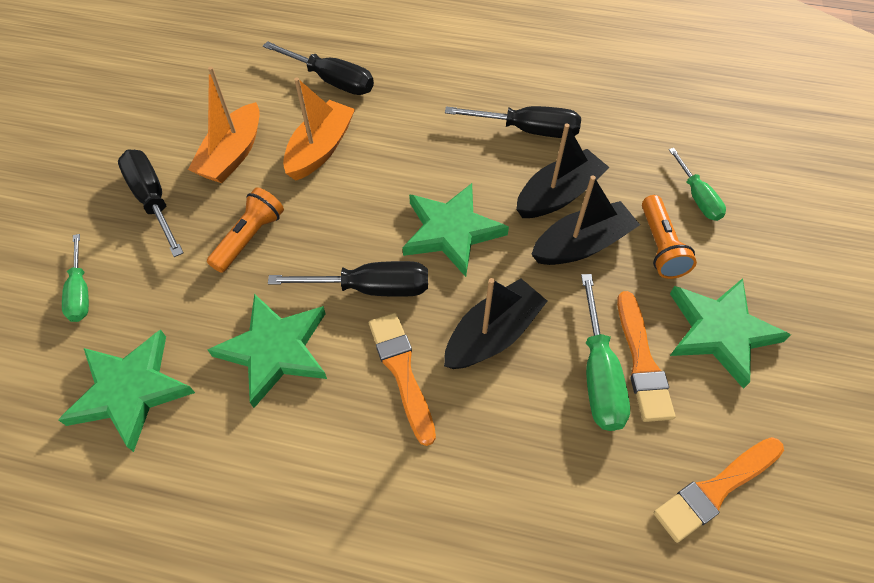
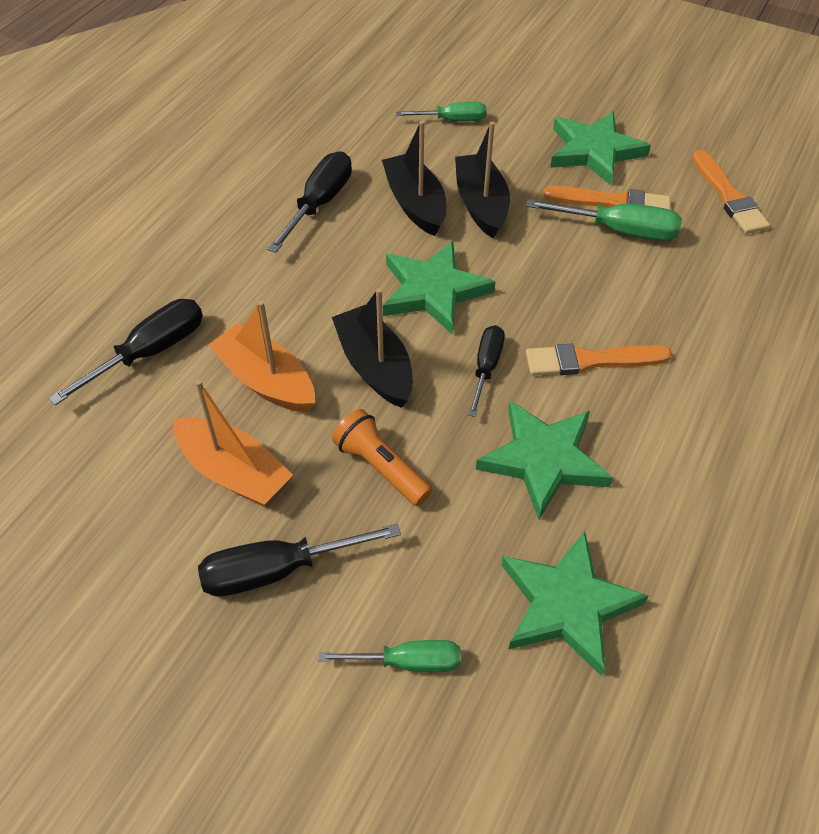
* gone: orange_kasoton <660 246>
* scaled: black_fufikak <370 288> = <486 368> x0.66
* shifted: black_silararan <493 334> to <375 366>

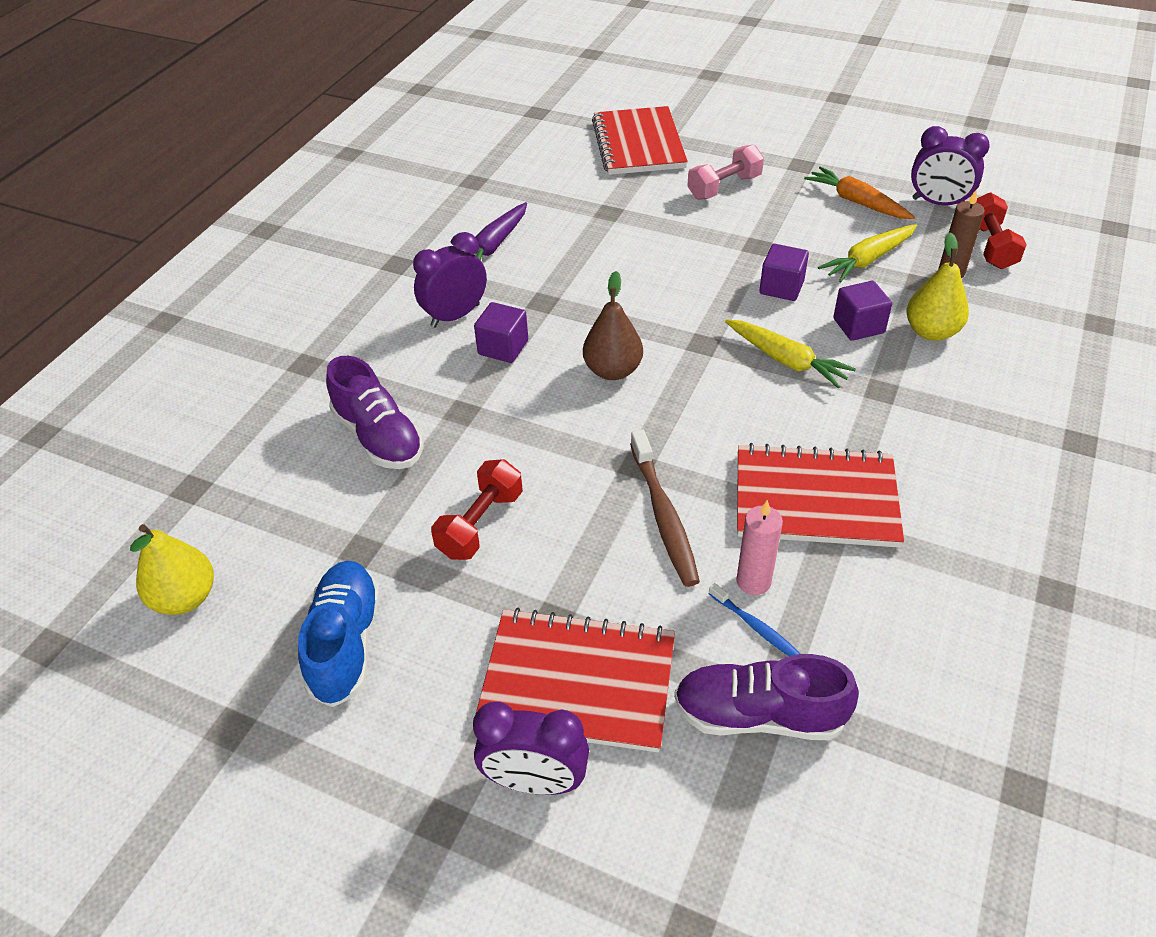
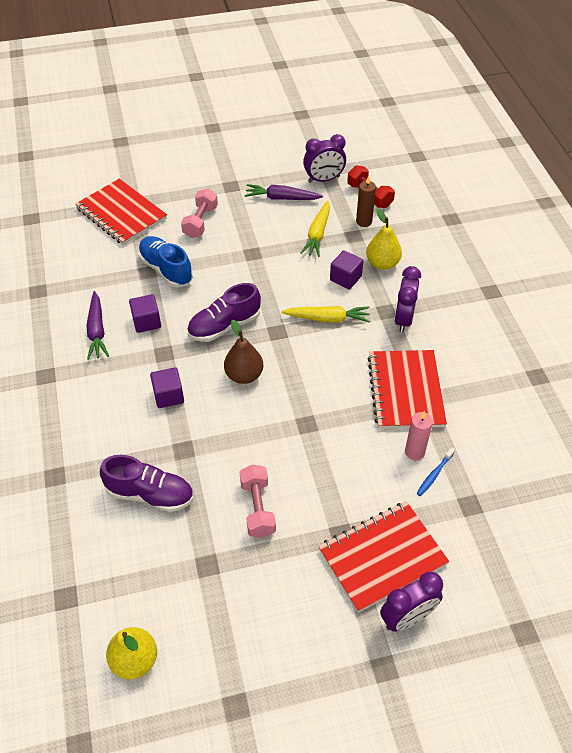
* repainted: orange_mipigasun <856 202> to purple_mipigasun <281 198>
* shifted: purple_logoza <455 316> to <403 319>
* shifted: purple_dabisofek <781 287> to <146 322>
* gone: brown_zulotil <664 515>
* rotated: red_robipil <815 499> = <406 391> 60 degrees counterclockwise
* repainted: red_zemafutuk <480 524> to pink_zemafutuk <257 508>
* shifted: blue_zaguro <345 643> to <166 269>
* rotated: blue_zulotil <755 626> = <434 474> 120 degrees clockwise
* shifted: purple_zaguro <759 715> to <224 326>

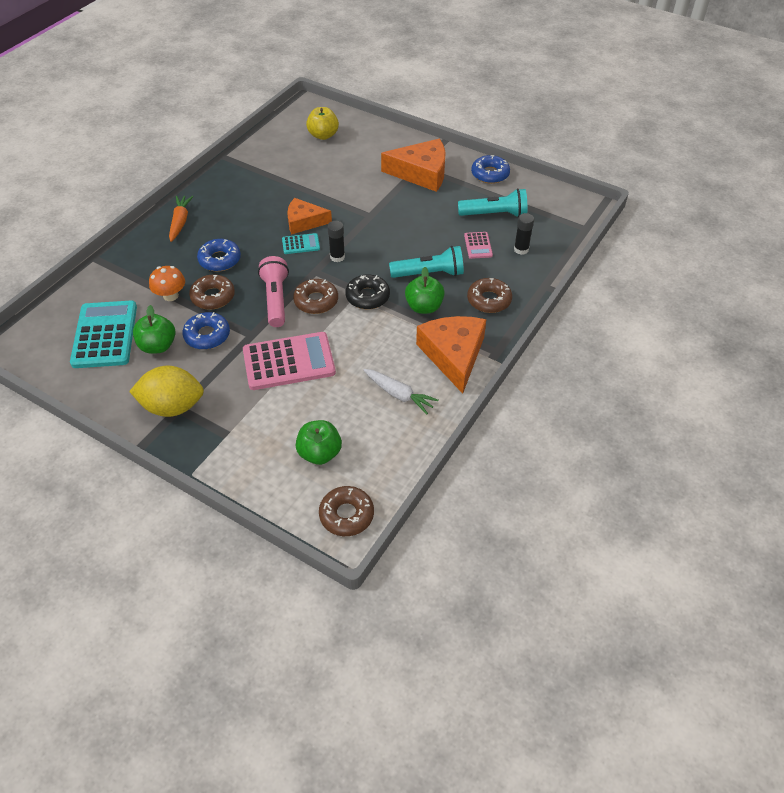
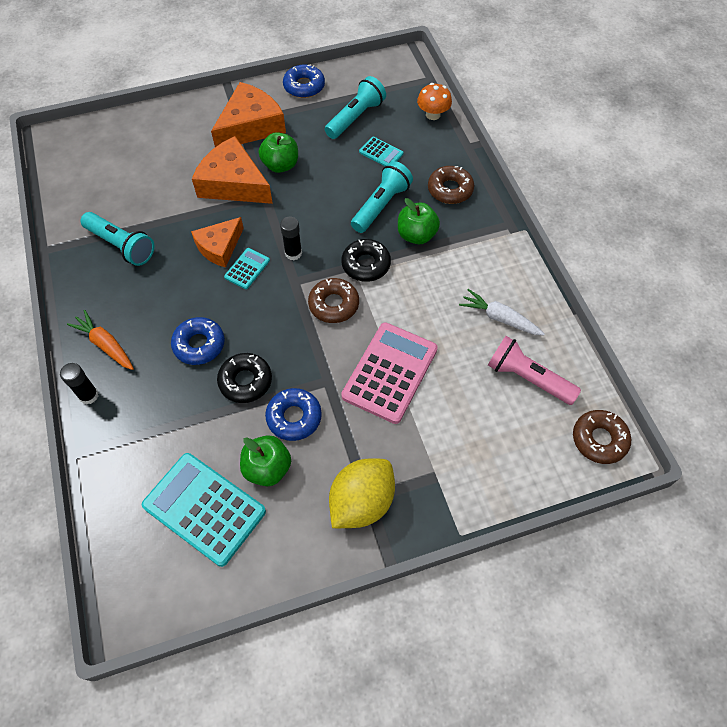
* gone: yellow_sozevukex <323 135>
* shifted: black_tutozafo <521 249> to <89 395>
* repainted: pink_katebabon <478 245> to turquoise_katebabon <381 153>
* shifted: pink_kasoton <276 299> to <528 378>
* shifted: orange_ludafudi <170 295> to <433 114>
* repainted: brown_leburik <213 297> to black_leburik <245 381>
* shifted: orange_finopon <453 355> to <233 183>
* rotated: white_mipigasun <399 394> = <499 318> 135 degrees counterclockwise
* shifted: green_sozevukex <319 453> to <280 165>
* new: turquoise_kasoton <121 245>

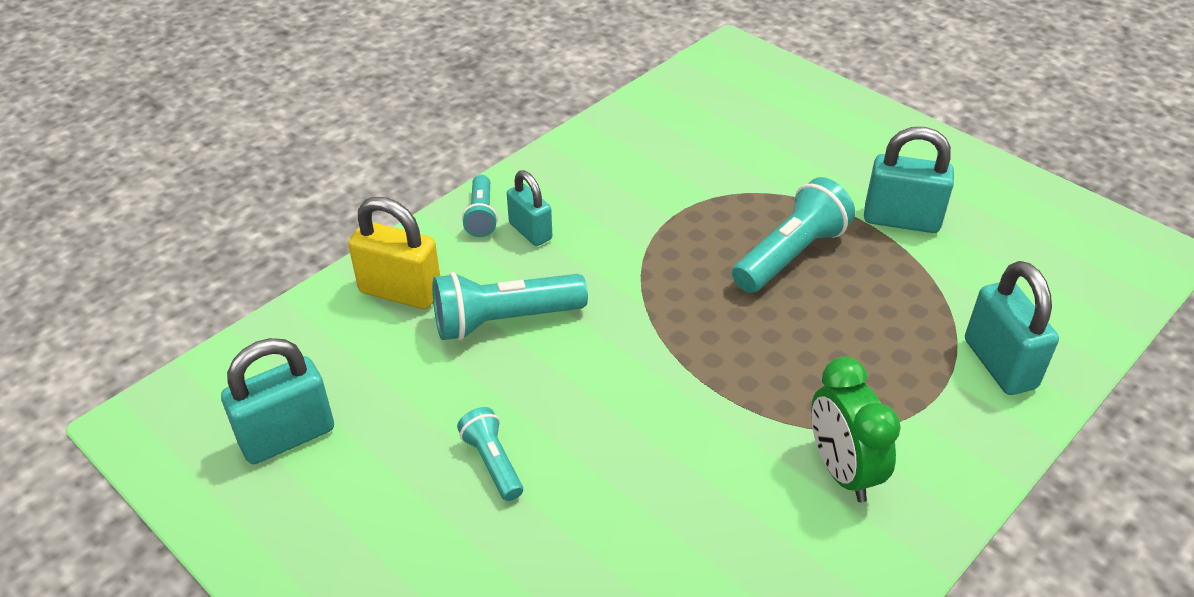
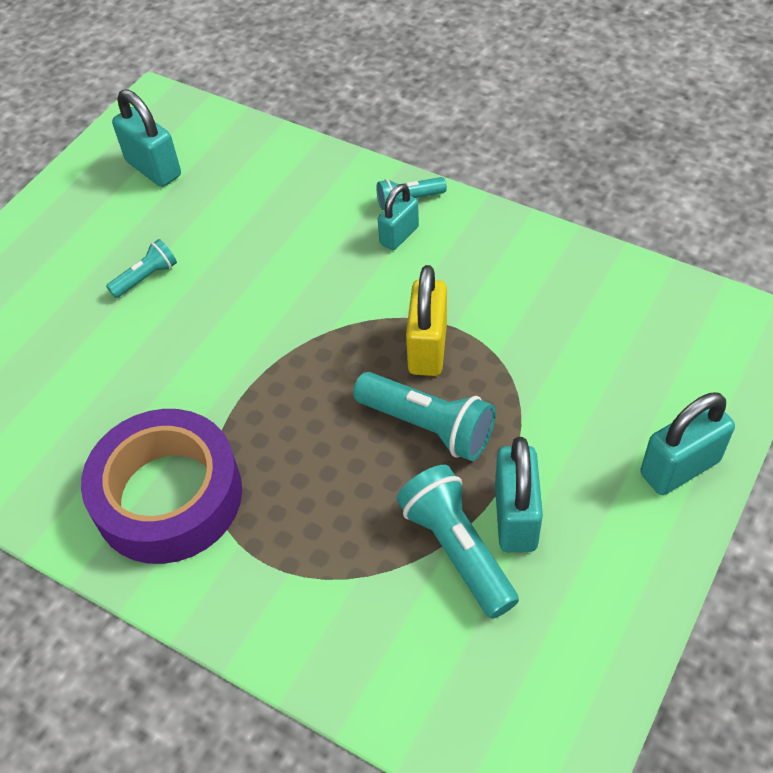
* shifted: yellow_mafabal <400 292> to <427 348>
* shifted: turquoise_mafabal <999 364> to <679 467>
* shifted: turquoise_kasoton <504 320> to <457 549>
* swapped: green_logoza <842 471> to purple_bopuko <168 496>

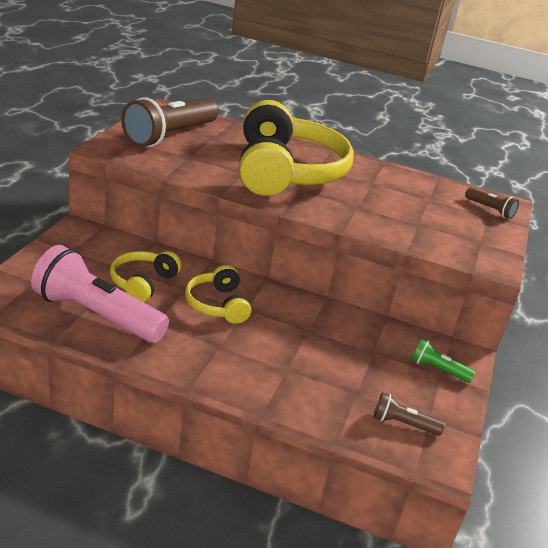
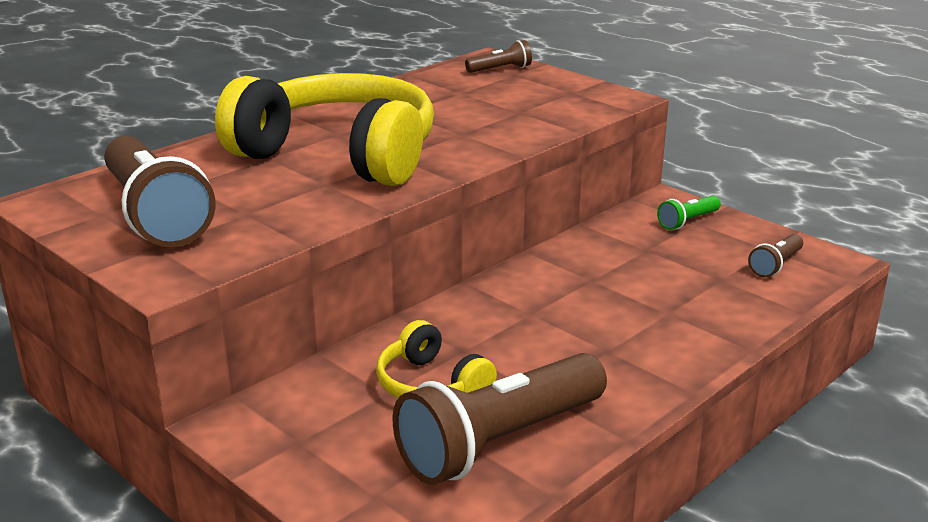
* repainted: pink_kasoton <96 315> to brown_kasoton <500 442>
* gone: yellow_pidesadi <218 305>

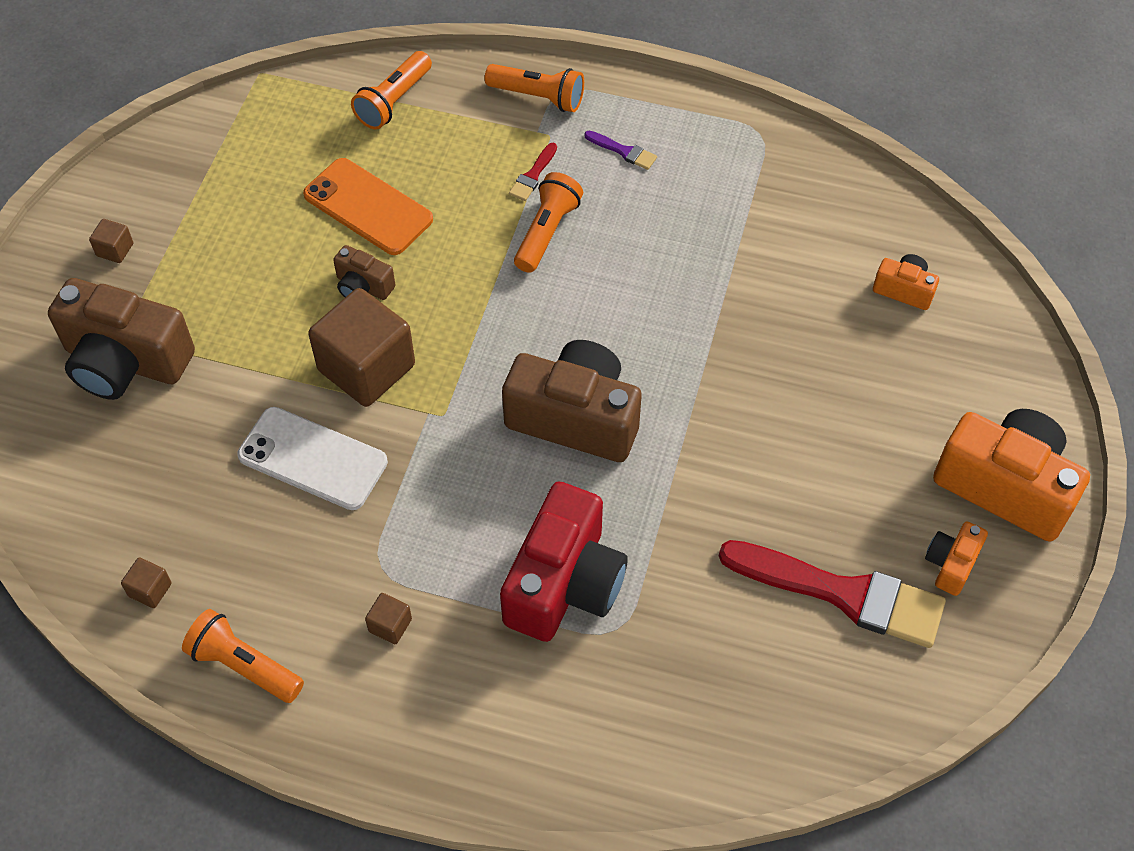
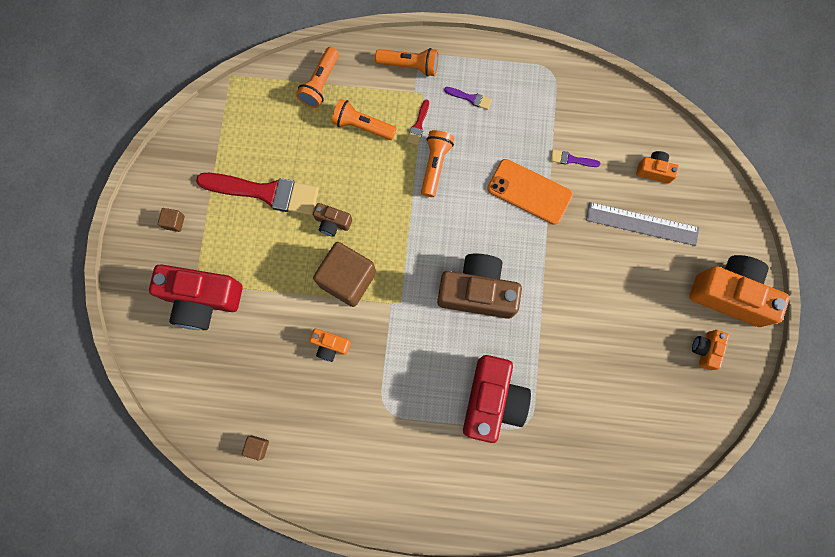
* shifted: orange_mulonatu <368 207> to <529 192>
* repainted: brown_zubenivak <125 361> to red_zubenivak <202 299>
* swapped: white_mulonatu <313 459> to orange_zubenivak <330 346>
* shifted: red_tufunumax <843 594> to <265 192>
* gone: brown_dabisofek <390 625>
* shifted: orange_kasoton <244 666> to <362 126>
* new: purple_tufunumax <571 159>
* new: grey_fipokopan <642 224>

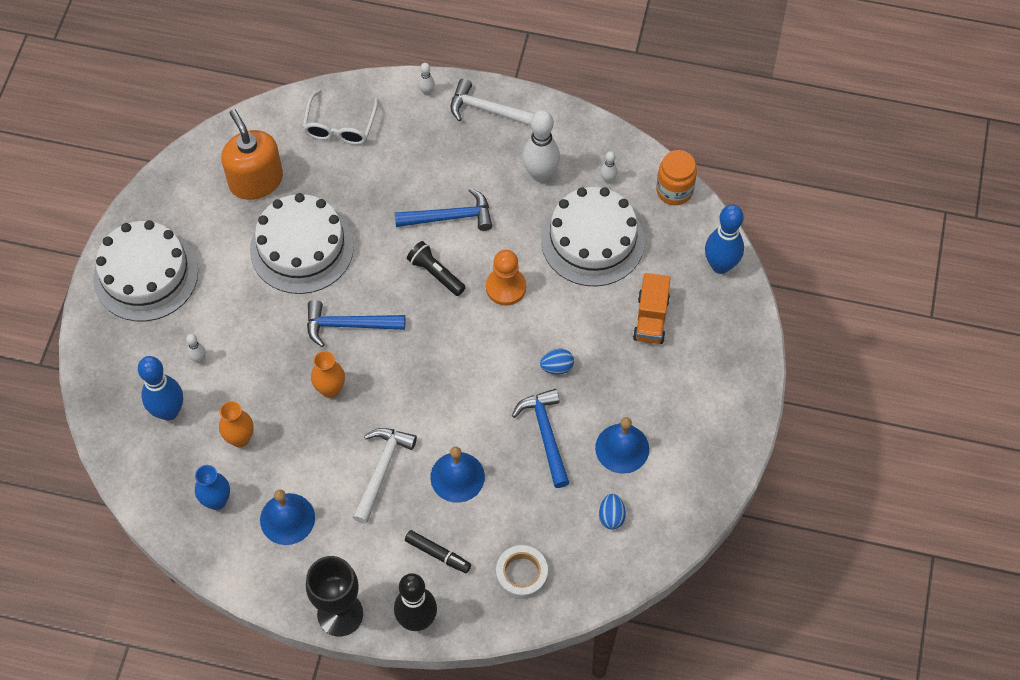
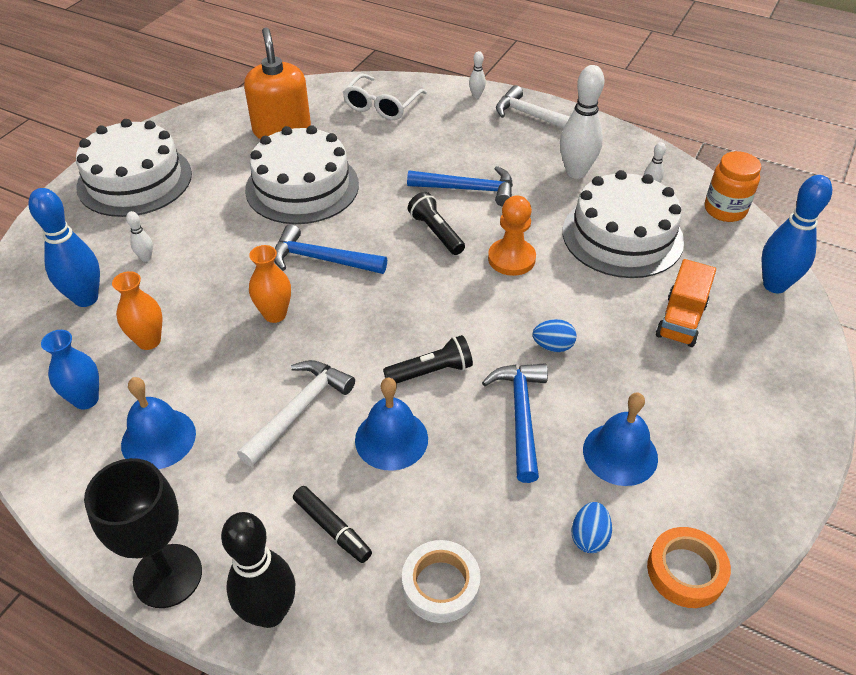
* new: black_kasoton <431 371>
* new: orange_bopuko <685 571>

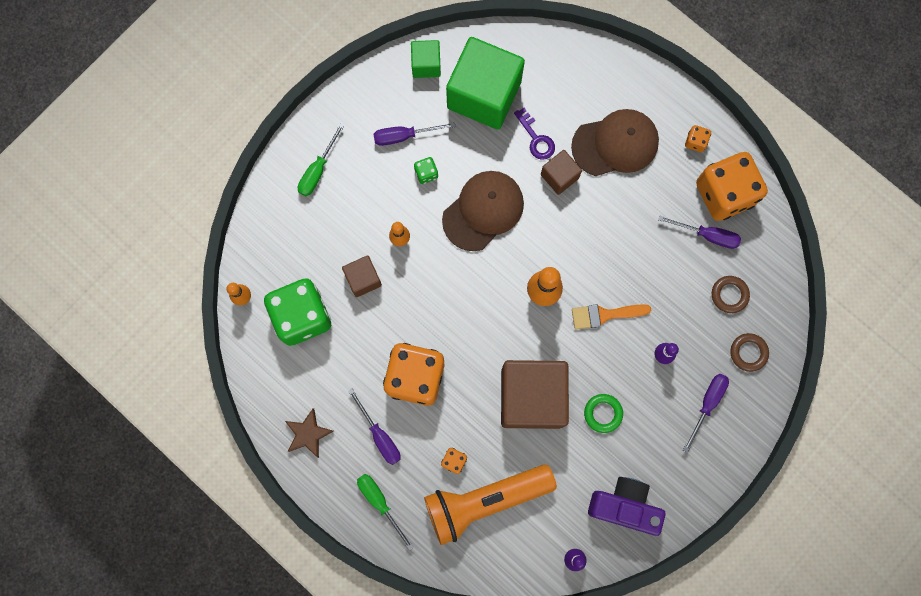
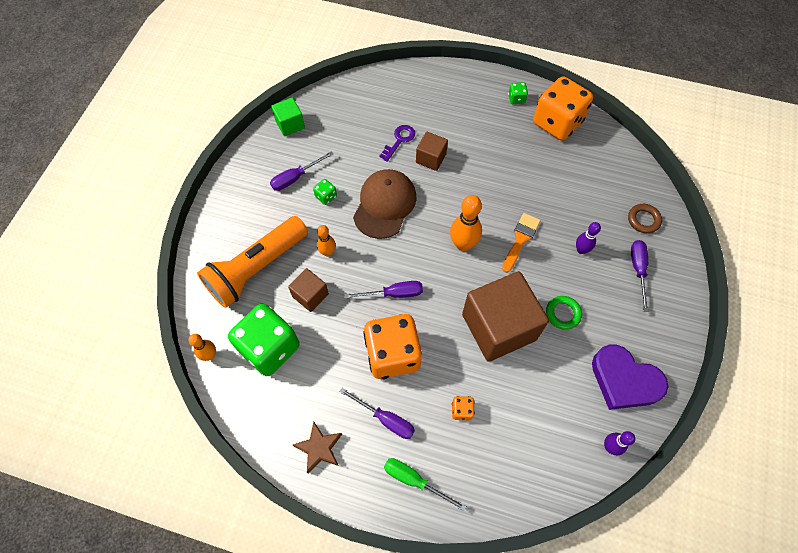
* gone: green_dabisofek <484 95>
* rotated: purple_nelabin <536 138> = <399 140> 90 degrees counterclockwise
* gone: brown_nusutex <615 144>
* gone: green_fufikak <318 170>
* repainted: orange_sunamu <695 142> to green_sunamu <516 99>
* shifted: purple_fufikak <707 235> to <393 294>
* gone: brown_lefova <729 295>
* rotated: orange_tufunumax <605 315> = <520 239> 150 degrees clockwise
* shifted: orange_kasoton <485 500> to <257 268>
* swapped: purple_zubenivak <624 506> to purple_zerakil <624 380>

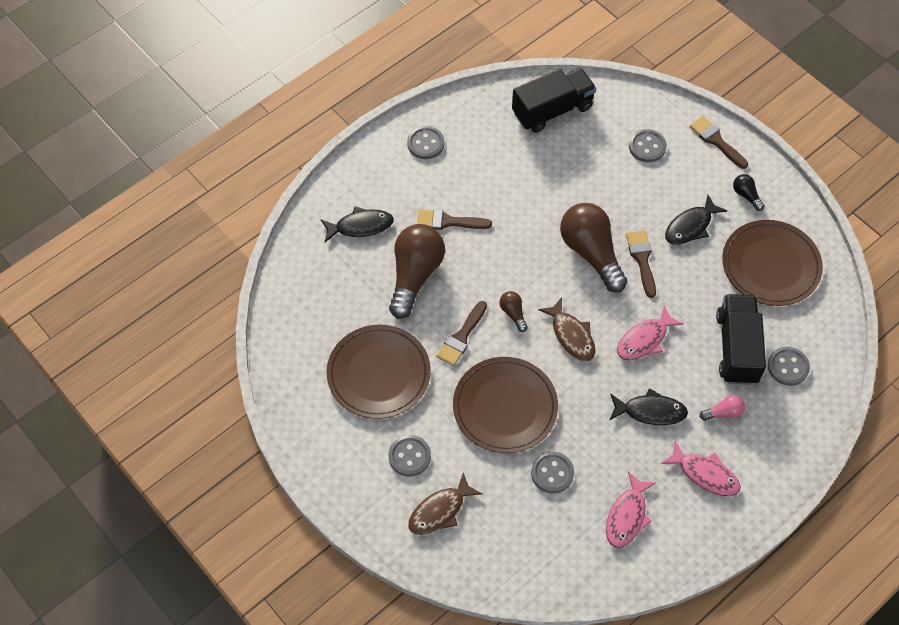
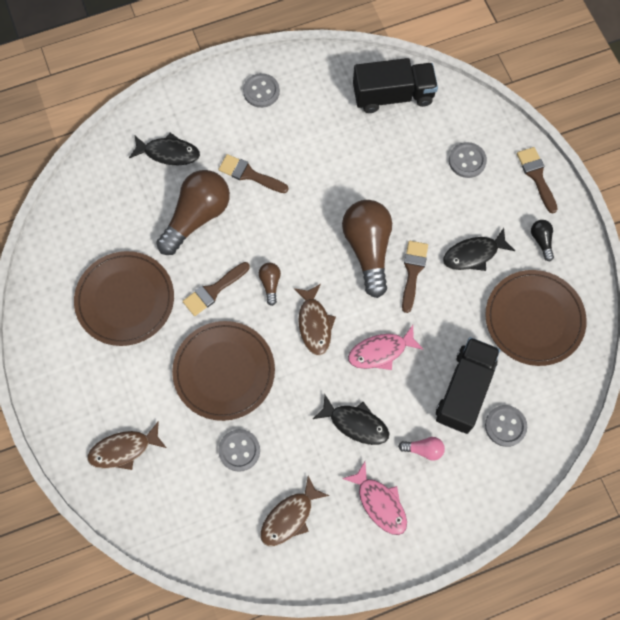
* gone: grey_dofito <409 456>
* repainted: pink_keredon <627 516> to brown_keredon <289 517>

